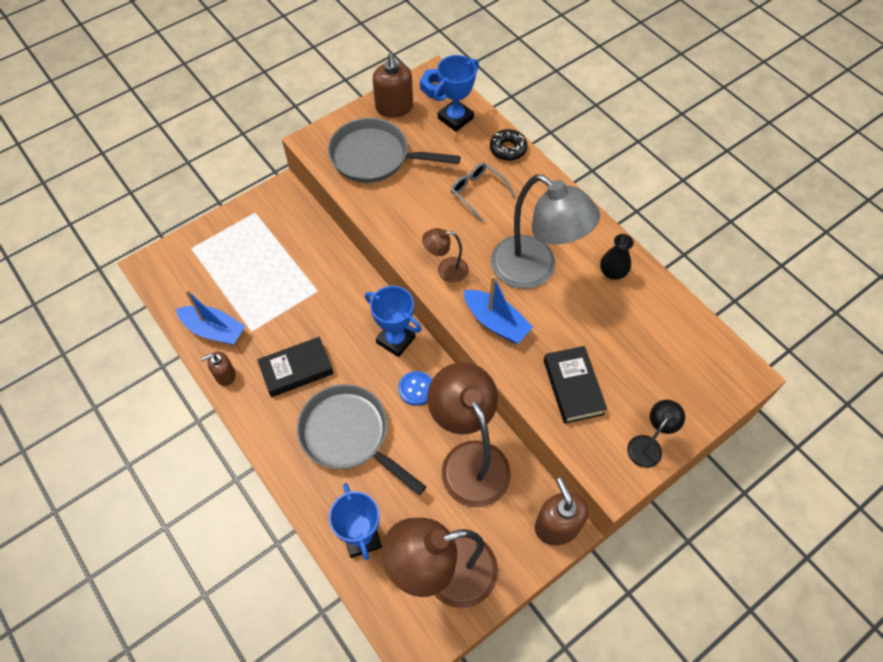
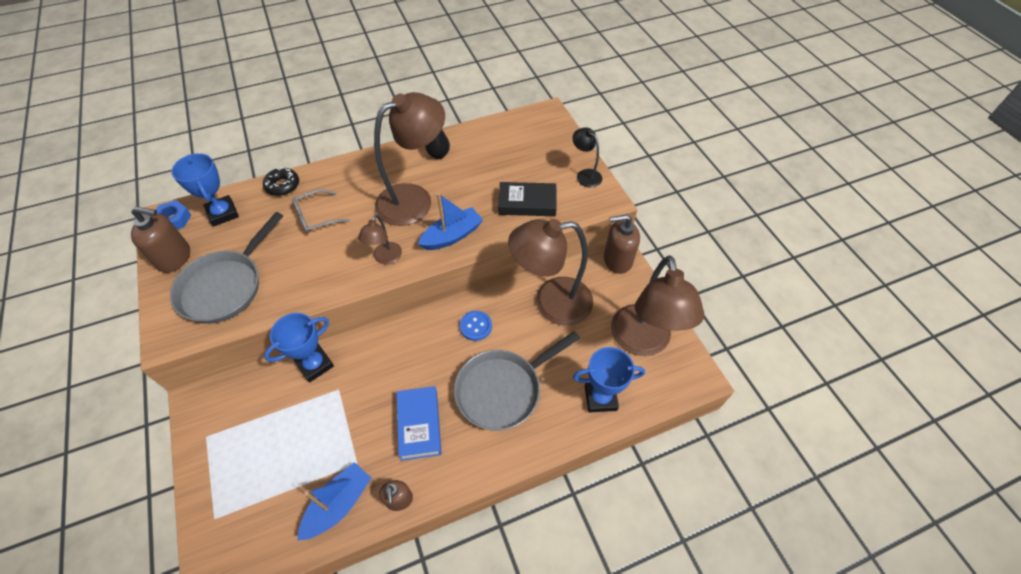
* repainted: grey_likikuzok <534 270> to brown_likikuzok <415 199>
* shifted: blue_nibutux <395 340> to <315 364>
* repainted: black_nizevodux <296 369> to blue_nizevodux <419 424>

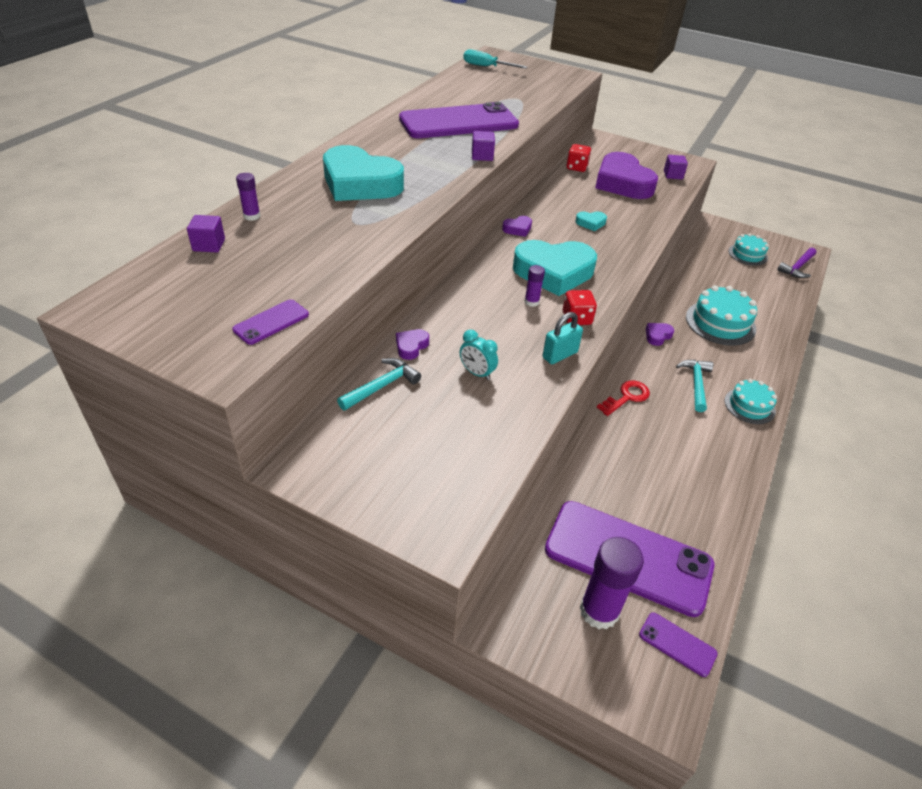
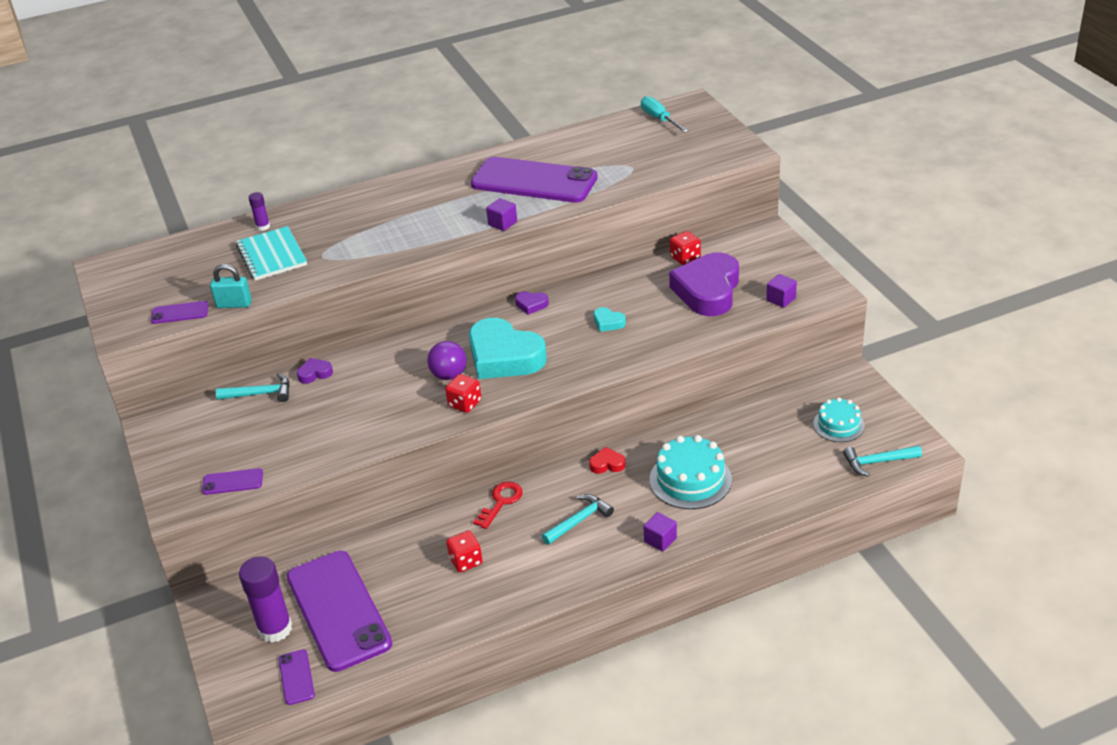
* gone: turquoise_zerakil <360 183>
* shifted: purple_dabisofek <209 245> to <660 540>
* repainted: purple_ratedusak <797 267> to turquoise_ratedusak <878 462>
* swapped: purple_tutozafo <531 302> to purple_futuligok <449 375>
* shifted: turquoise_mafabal <560 355> to <234 304>
* repainted: purple_zerakil <657 336> to red_zerakil <607 464>
* gone: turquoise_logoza <477 373>
* gone: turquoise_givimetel <749 406>
* rotated: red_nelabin <626 397> = <501 502> 60 degrees counterclockwise
* new: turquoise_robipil <272 255>
* new: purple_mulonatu <232 482>
* new: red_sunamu <466 561>

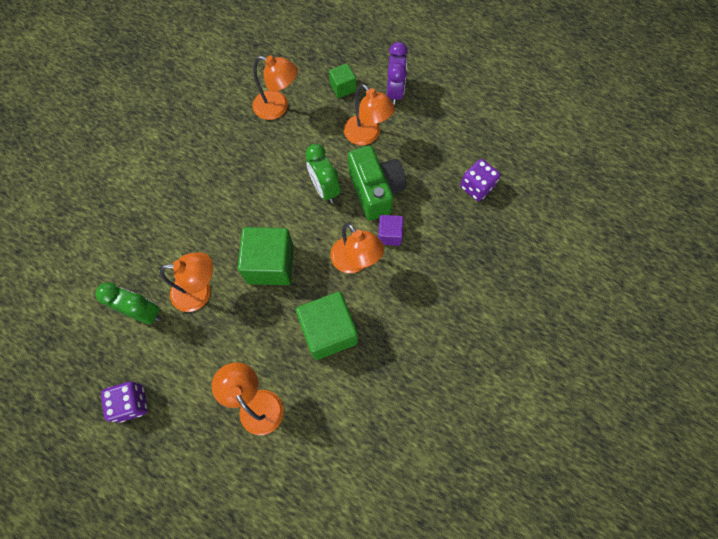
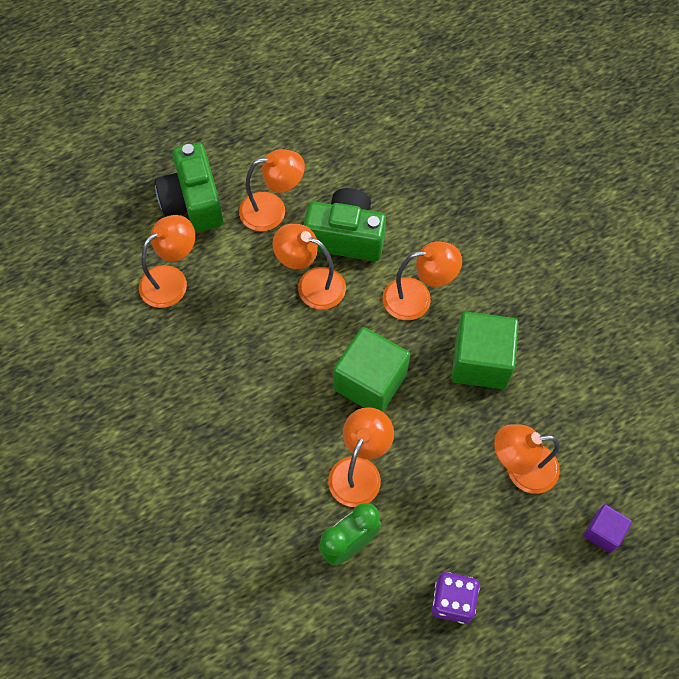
* gone: purple_logoza <394 93>
* swapped: green_dabisofek <343 88> to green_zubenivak <193 202>
* swapped: green_logoza <324 189> to orange_likikuzok <311 284>
* gone: purple_sunamu <476 187>
* shifted: purple_dabisofek <389 235> to <603 532>

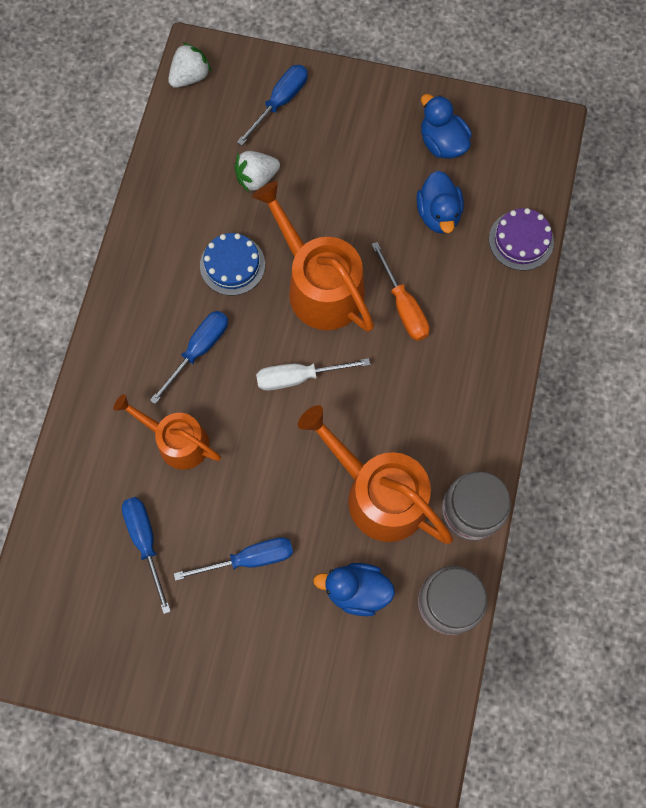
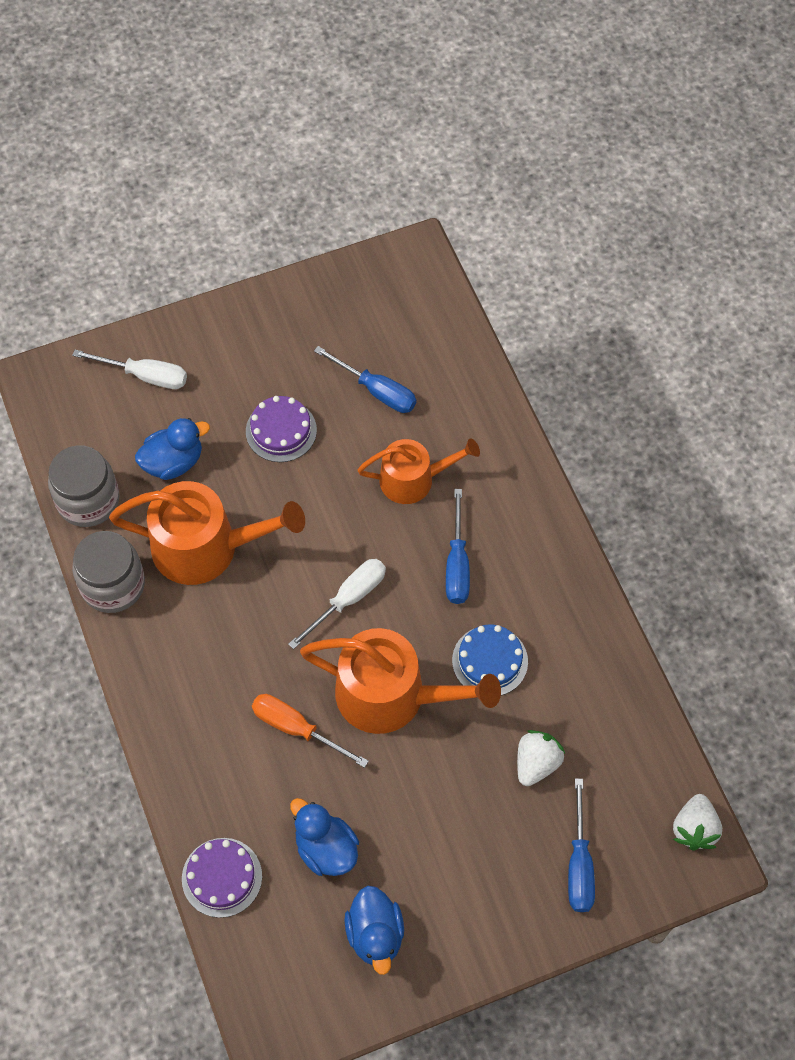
* rotated: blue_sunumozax <442 143> = <375 935> 60 degrees clockwise
* swapped: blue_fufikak <249 559> to purple_givimetel <281 430>
* new: white_fufikak <145 375>

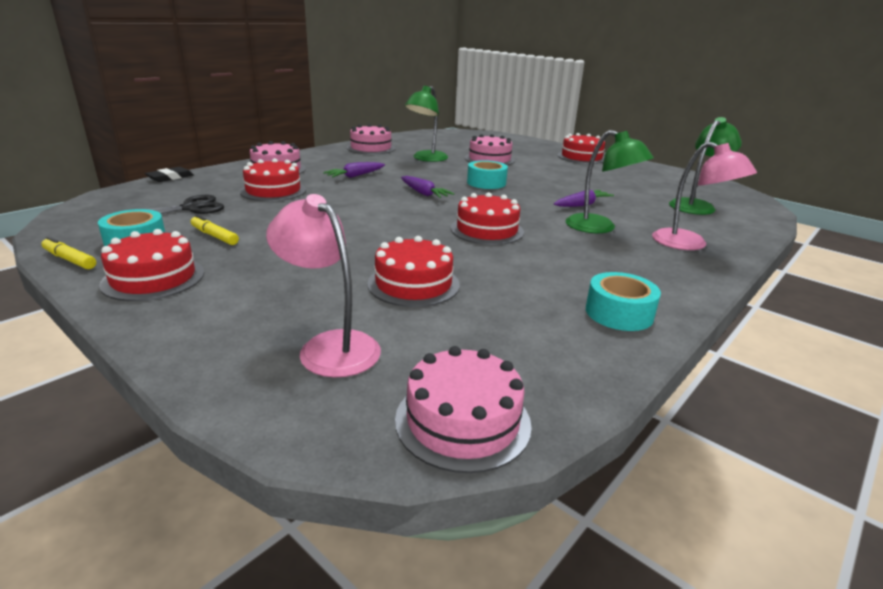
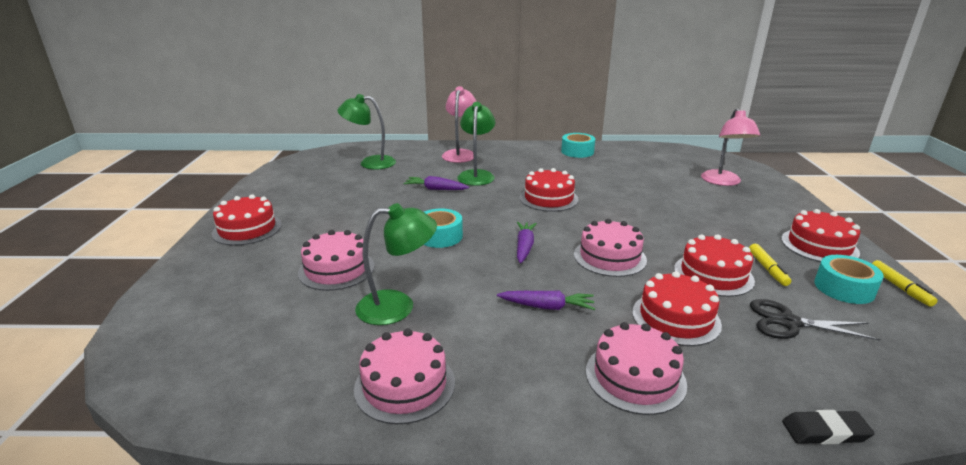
* shifted: red_givimetel <413 284> to <713 274>
* shifted: pink_givimetel <463 421> to <609 257>

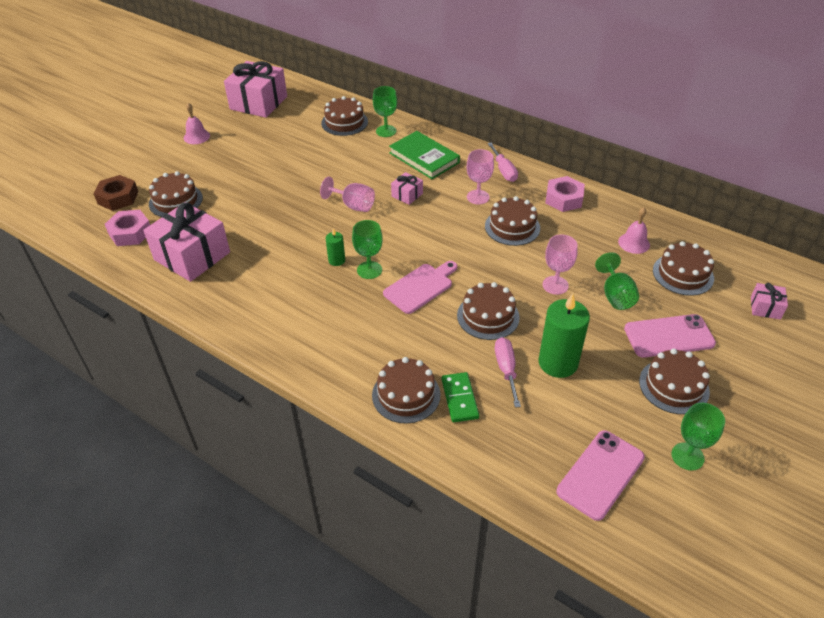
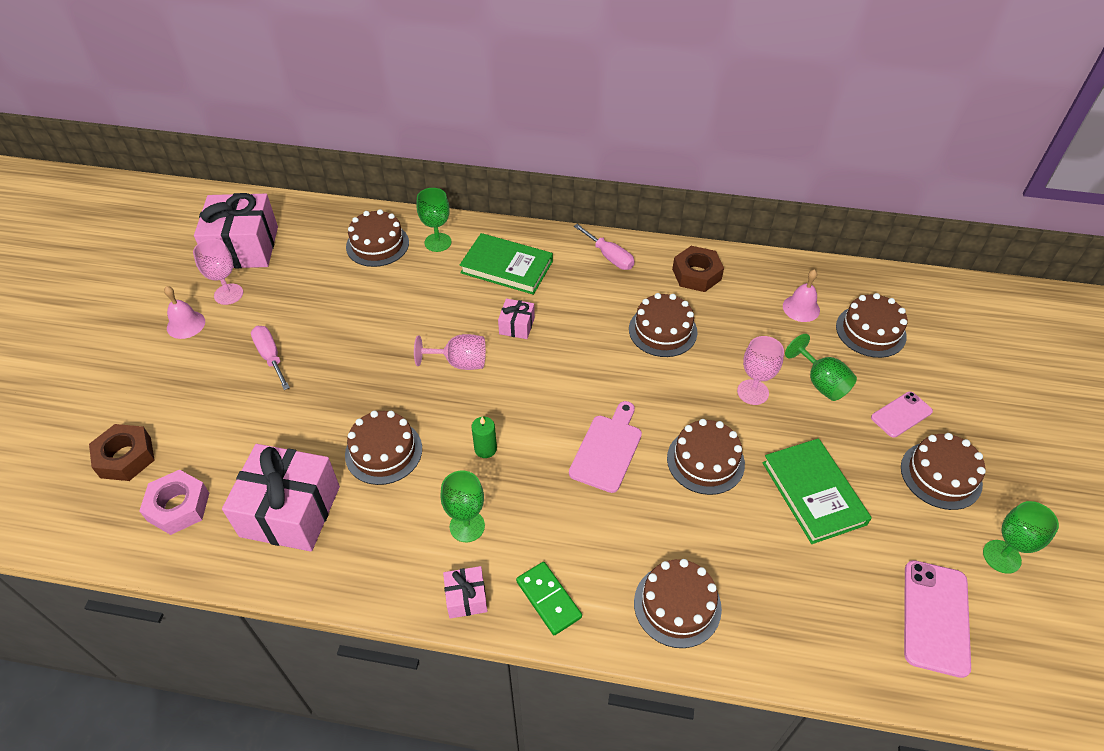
* shifted: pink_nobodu <478 197> to <228 294>
* shifted: brown_givimetel <175 201> to <383 451>
* repainted: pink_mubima <564 199> to brown_mubima <696 274>
* shifted: green_nobodu <369 270> to <467 526>
* shifted: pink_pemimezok <765 308> to <466 598>
* swapped: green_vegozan <558 363> to green_nizevodux <813 493>
* scaled: pink_mulonatu <669 336> = <901 414> x0.62
* shifted: pink_fufikak <506 369> to <270 356>
* shifted: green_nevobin <460 398> to <548 599>

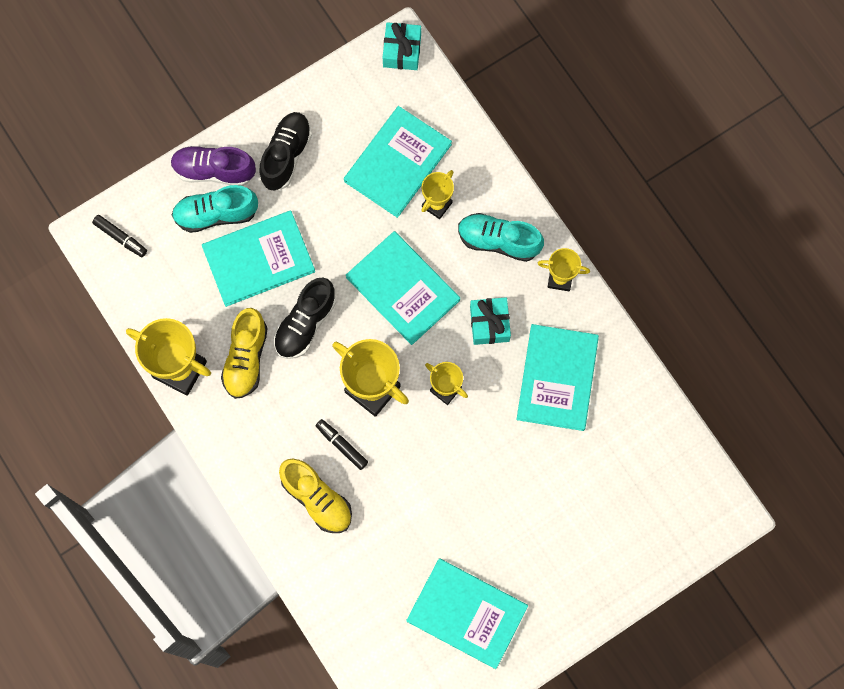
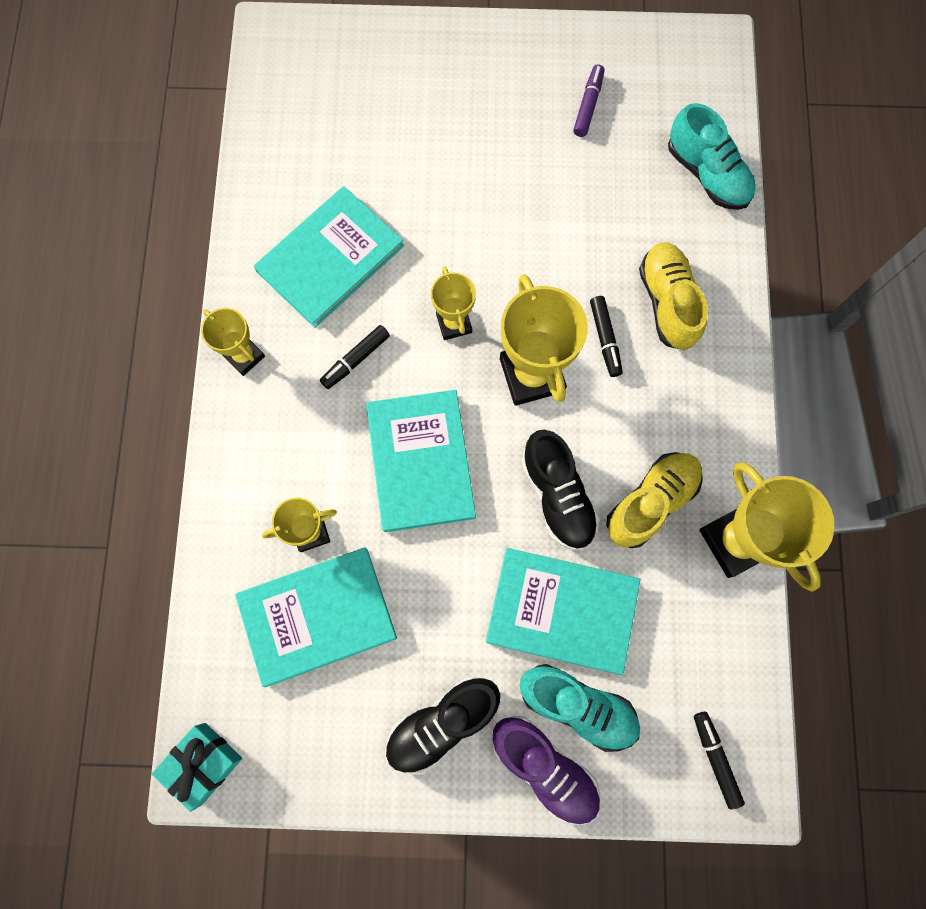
* shifted: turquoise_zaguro <498 241> to <707 174>
* rotated: black_zaguro <305 324> = <557 496> 90 degrees clockwise
* swapped: turquoise_pemimezok <489 324> to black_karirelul <356 359>
* swapped: turquoise_nizevodux <467 613> to purple_karirelul <588 105>

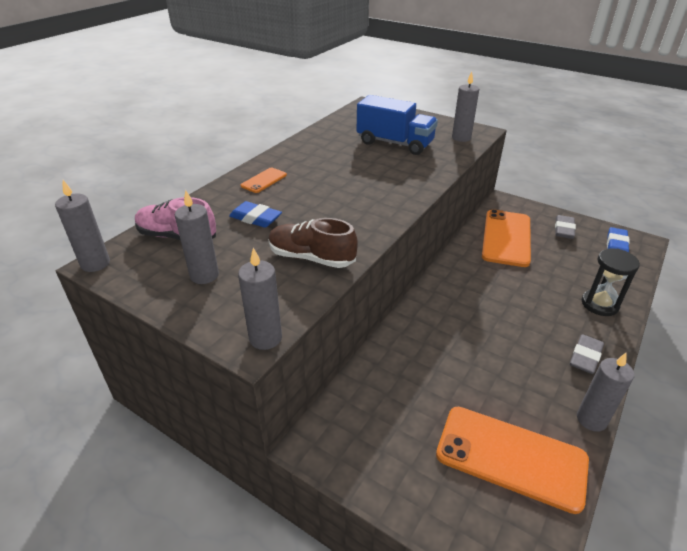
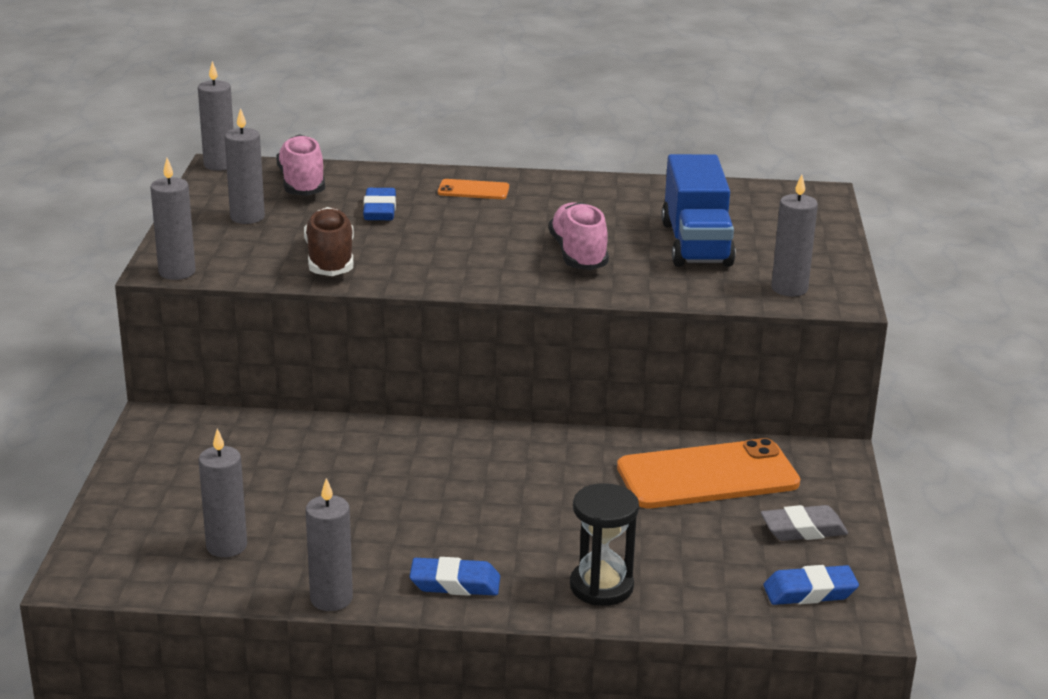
* repainted: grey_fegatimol <585 357> to blue_fegatimol <455 583>
* swapped: orange_mulonatu <511 457> to grey_vegozan <226 546>
* new: pink_zaguro <578 254>

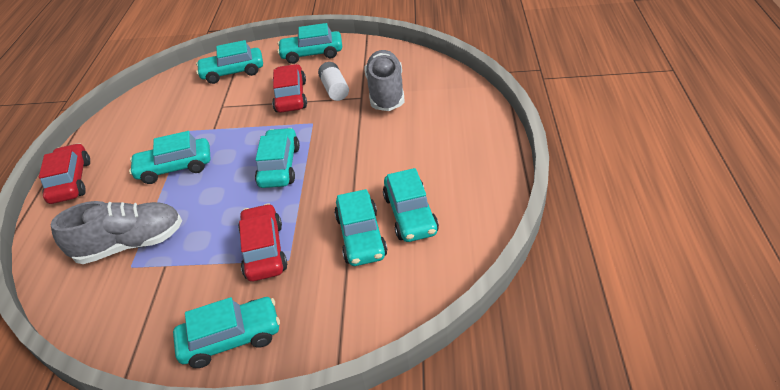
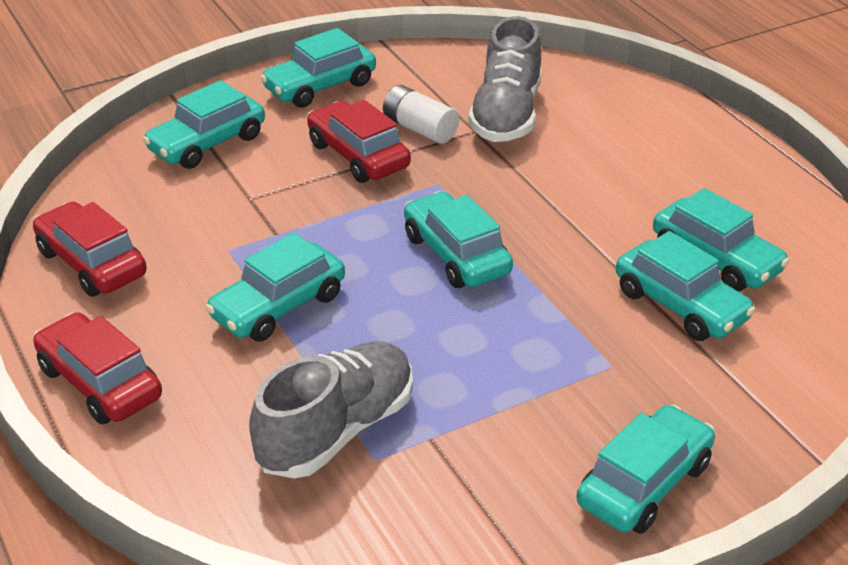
* rotated: grey_zaguro <386 92> = <506 115> 135 degrees counterclockwise
* shifted: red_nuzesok <264 250> to <91 263>

